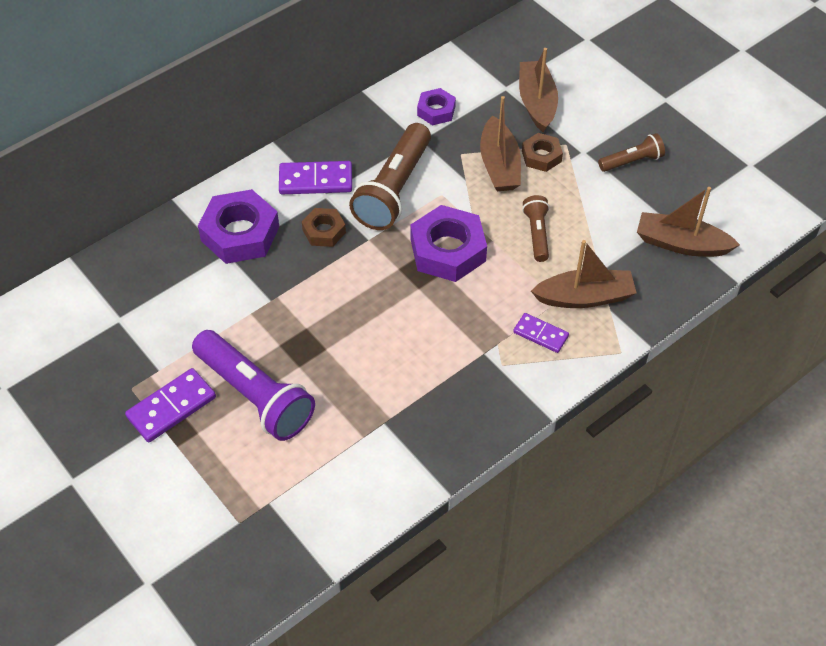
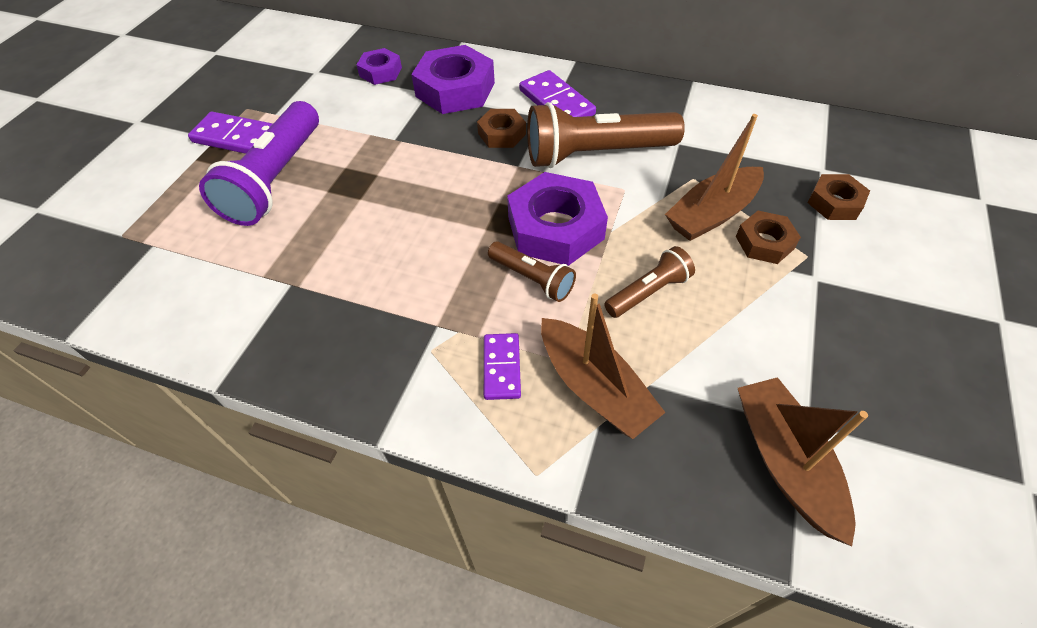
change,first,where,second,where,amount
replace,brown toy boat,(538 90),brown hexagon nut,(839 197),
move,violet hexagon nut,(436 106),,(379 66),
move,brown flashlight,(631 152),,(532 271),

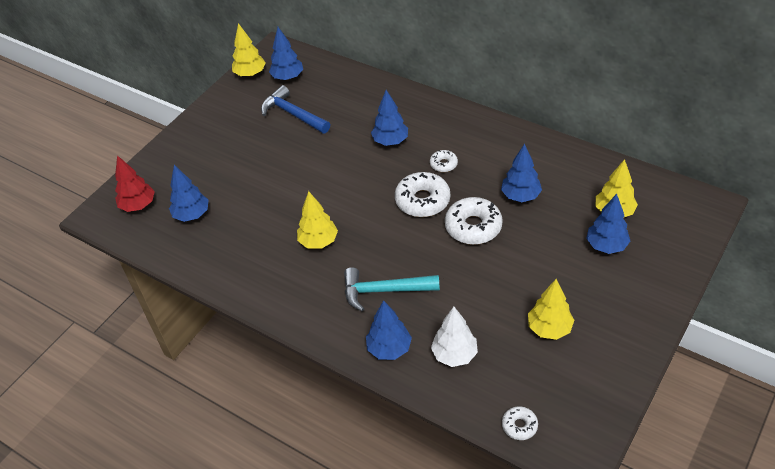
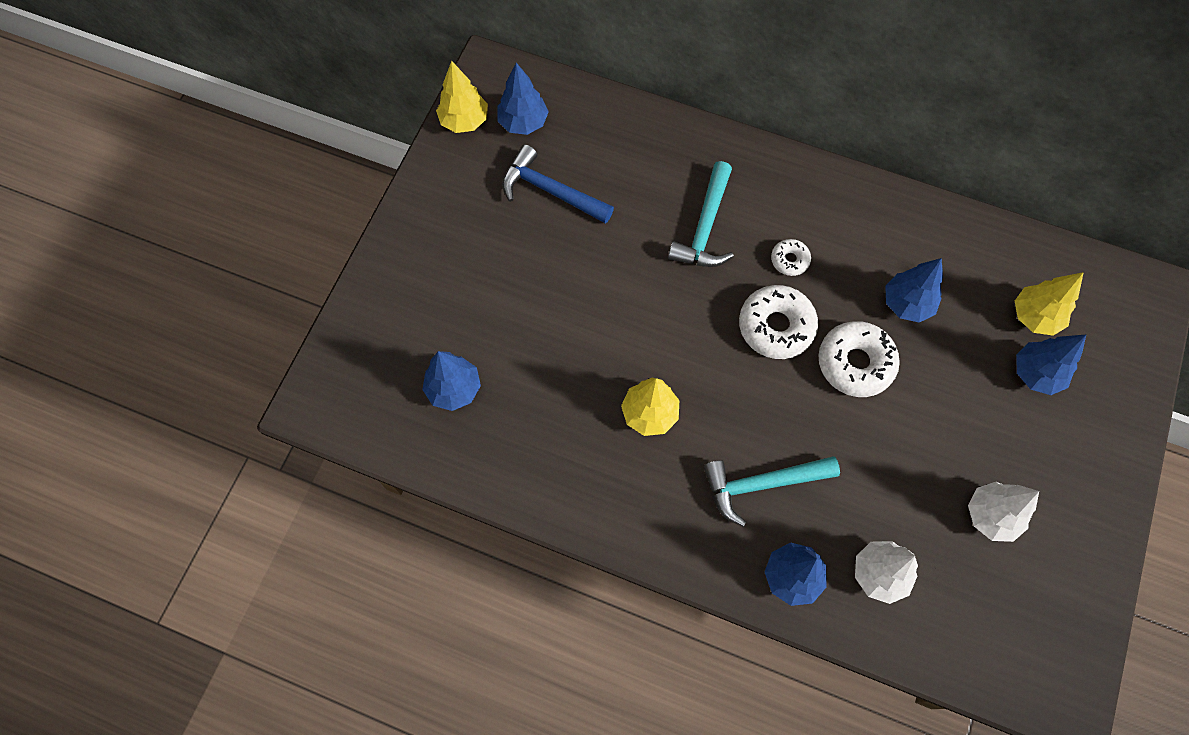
change,first,where,second,where,amount
replace,royal blue tree,(389 118),aqua claw hammer,(701 214),
delete,crimson tree,(135 184),,,
recolor,bright yellow tree,(551 309),pure white tree,(1003 512),
delete,pure white doughnut,(520 423),,,

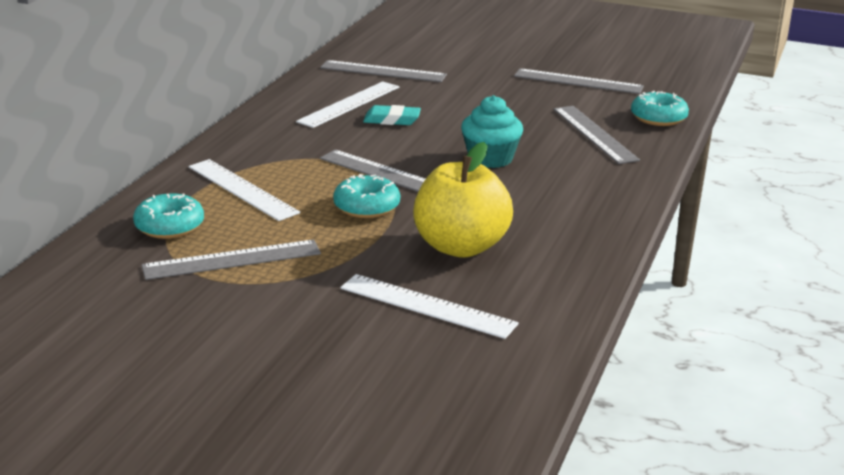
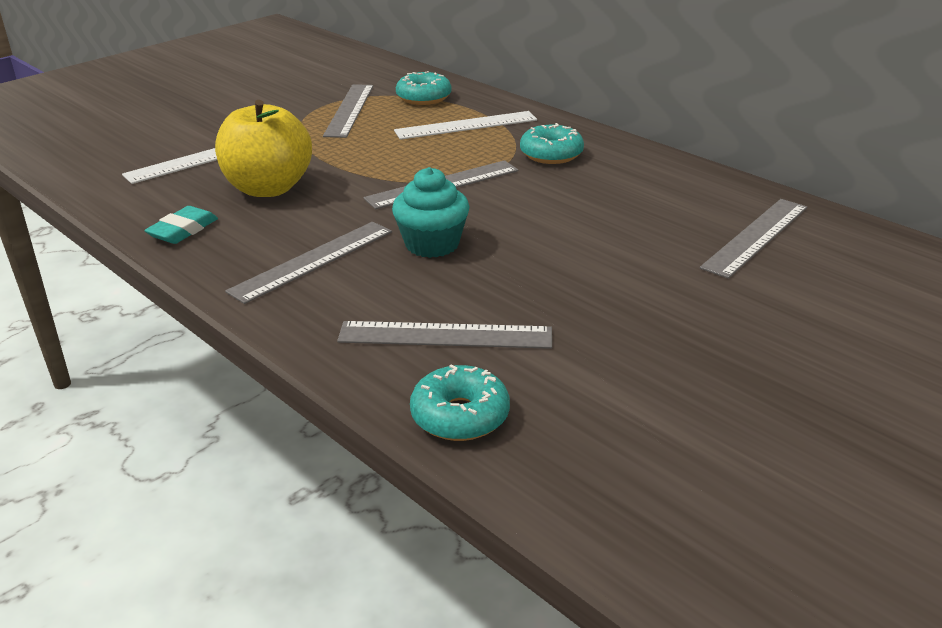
change,first,where,second,where,amount
move,grey ruler,(579 81),,(308 263),
delete,pure white ruler,(347 104),,,
move,aqua pencil eraser,(392 115),,(181 225),
move,aqua doughnut,(366 196),,(552 143),

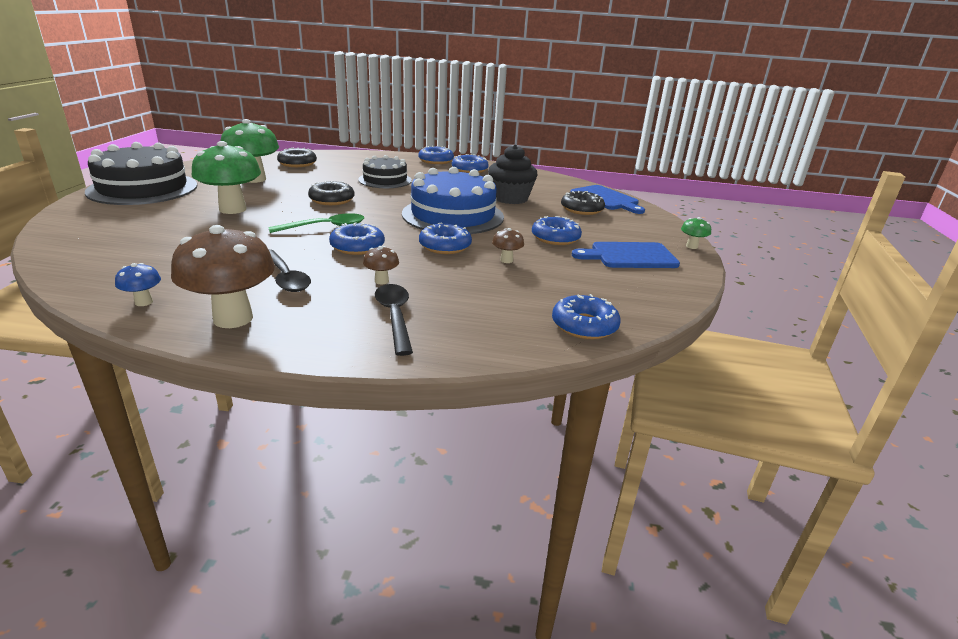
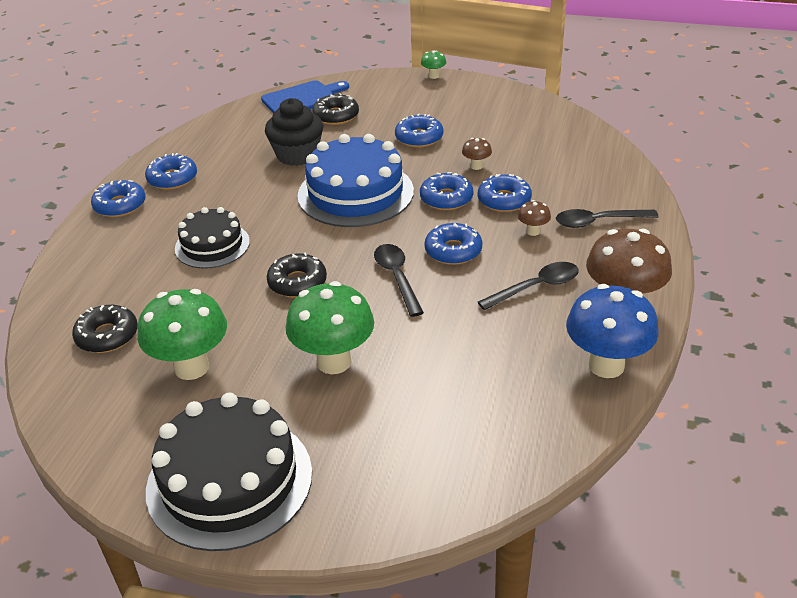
change,first,where,second,where,amount
recolor,emerald spoon,(316 223),jet-black spoon,(399 280),
delete,royal blue chopping board,(626 255),,,
resize,royal blue mushroom,(138 284),,(612 331),x2.24
move,royal blue doughnut,(586 316),,(505 193),

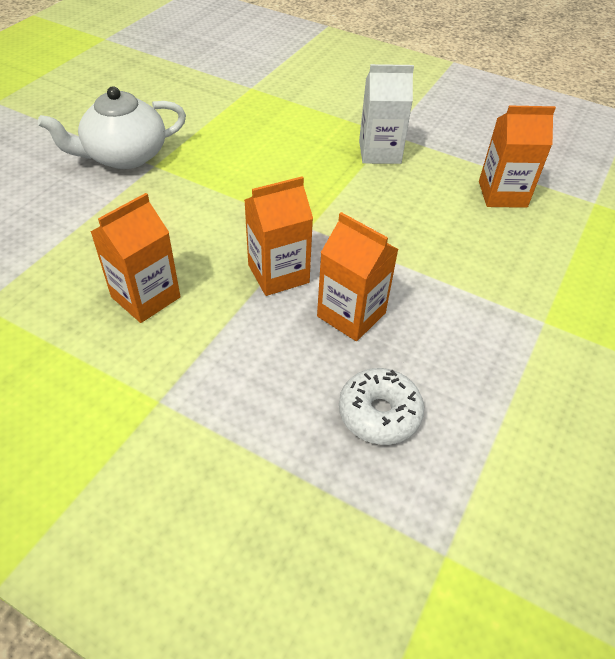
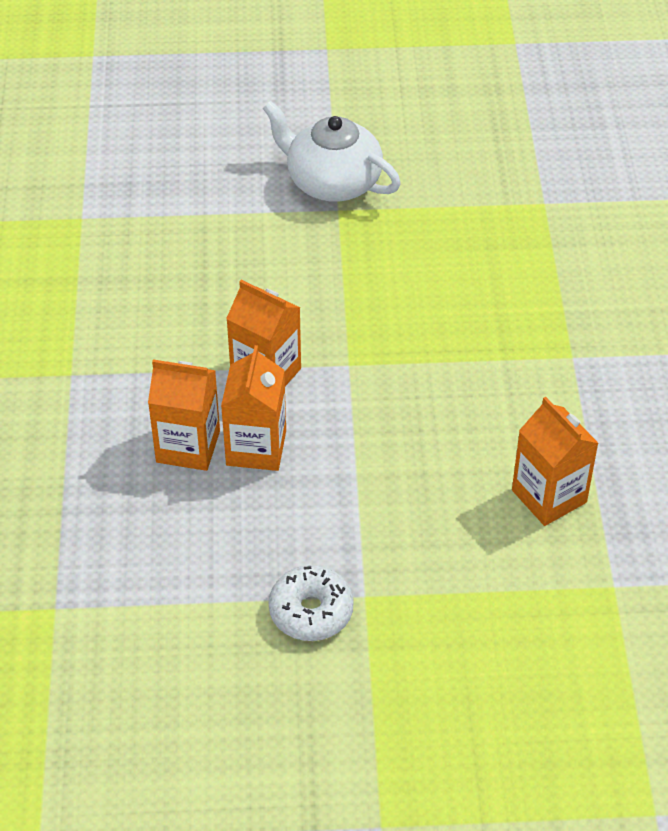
change,first,where,second,where,amount
delete,pure white juice carton,(386 114),,,
move,bright orange juice carton,(135 258),,(184 415),
move,pure white doughnut,(381 406),,(311 603),

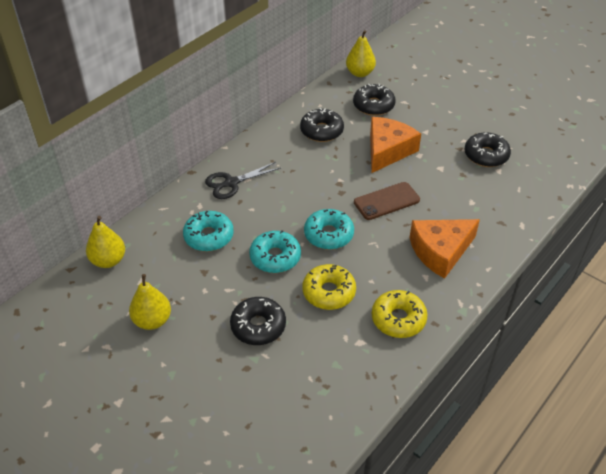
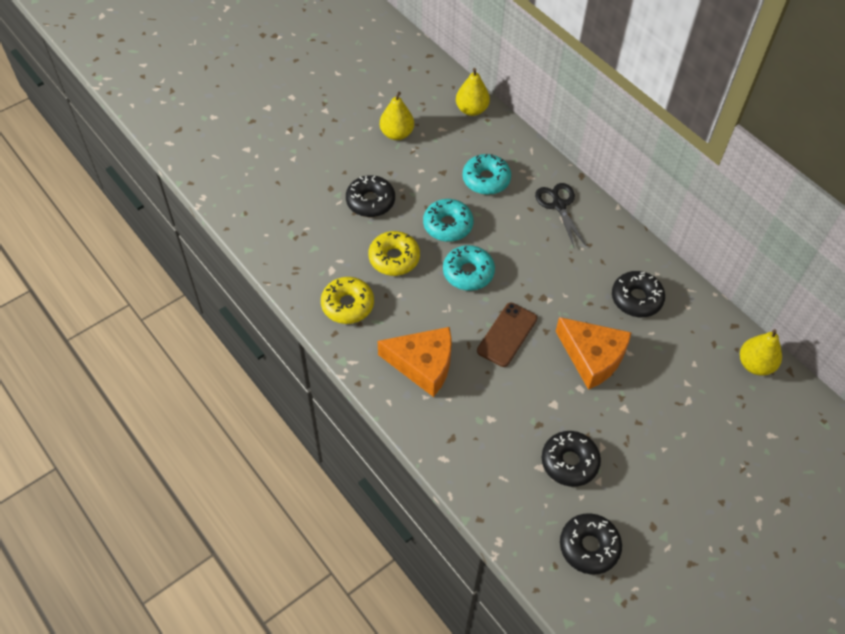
change,first,where,second,where,amount
move,jet-black doughnut,(374 100),,(591 544),
rotate,brown mobile phone,(387 201),,(507 335),45 degrees clockwise
rotate,bright orange piece of cheese,(445 249),,(415 362),120 degrees clockwise

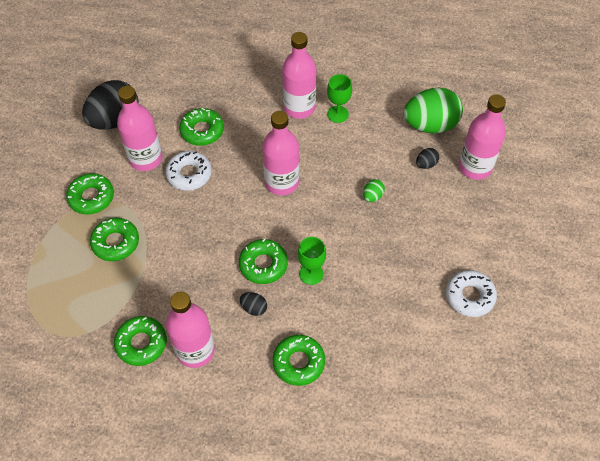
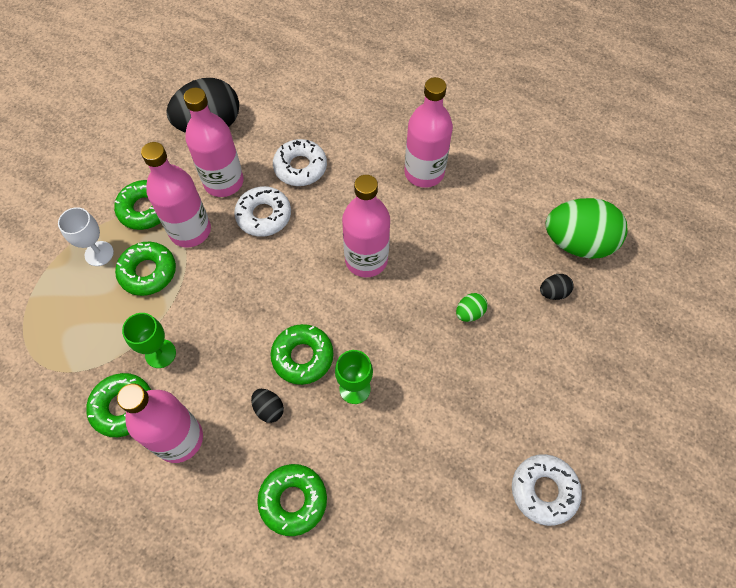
change,first,where,second,where,amount
move,emerald chalice,(339 98),,(149 340),
move,rose-pink flask,(482 137),,(176 194),
recolor,emerald doughnut,(201 127),pure white doughnut,(300 162),
insert,,,pure white chalice,(86 236),

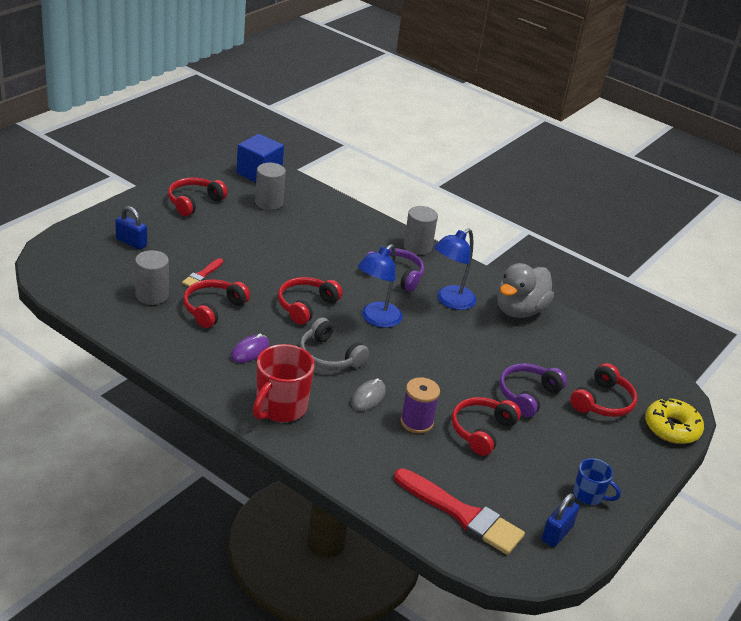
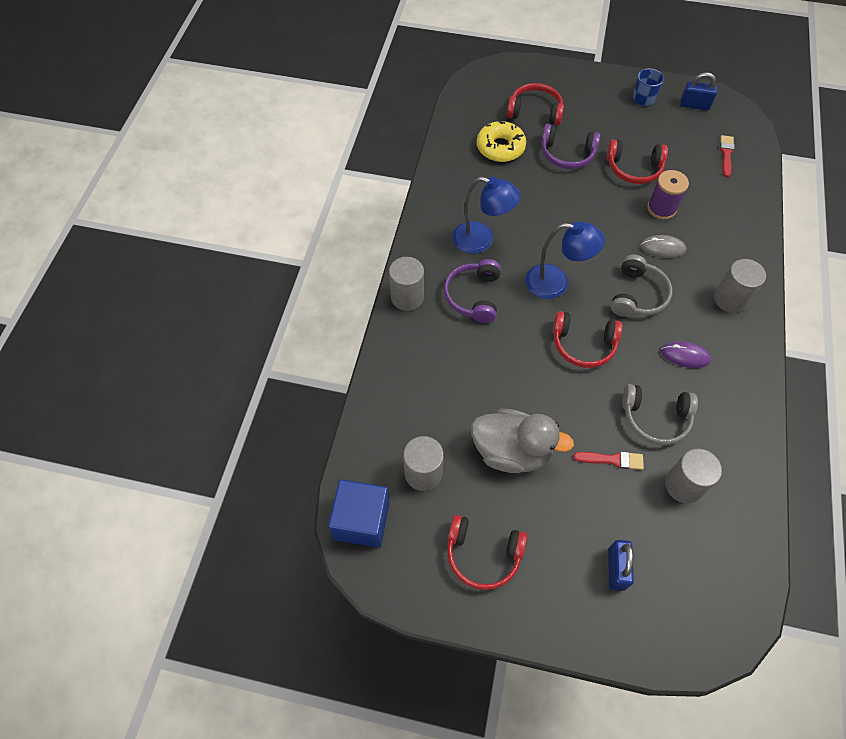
change,first,where,second,where,amount
move,grey duck,(525 290),,(522 441),
recolor,crimson headphones,(216 303),grey headphones,(660 414),
replace,crimson mug,(284 383),grey solid cylinder,(740 286),
move,bright yellow doughnut,(674 420),,(501 141),
resize,crimson paint brush,(459 511),,(727 156),x0.49

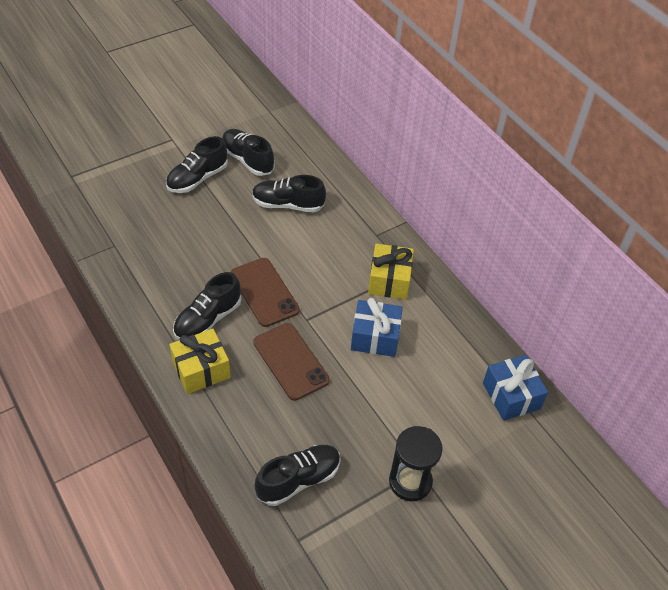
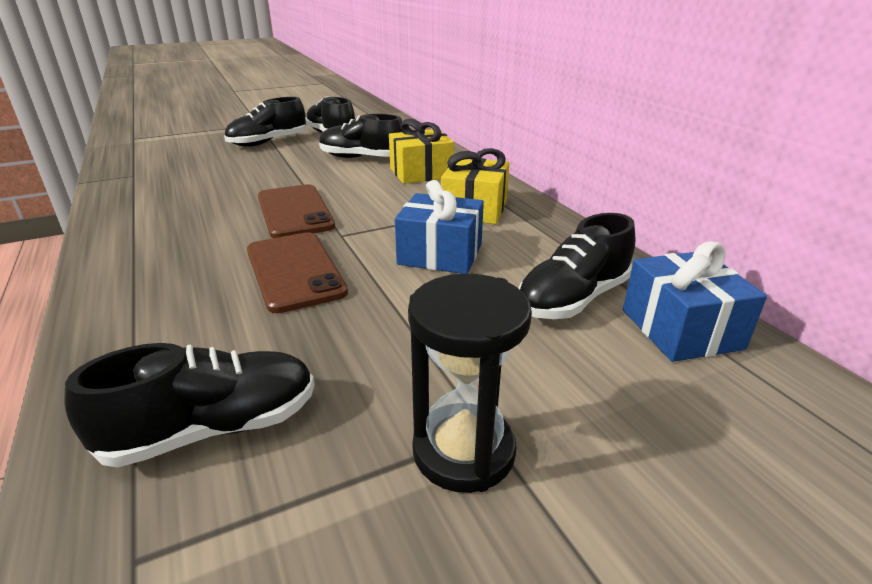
change,first,where,second,where,amount
move,jet-black lace-up shoe,(207 306),,(577 266),
move,bright yellow wrapped gift,(200 361),,(421 151),

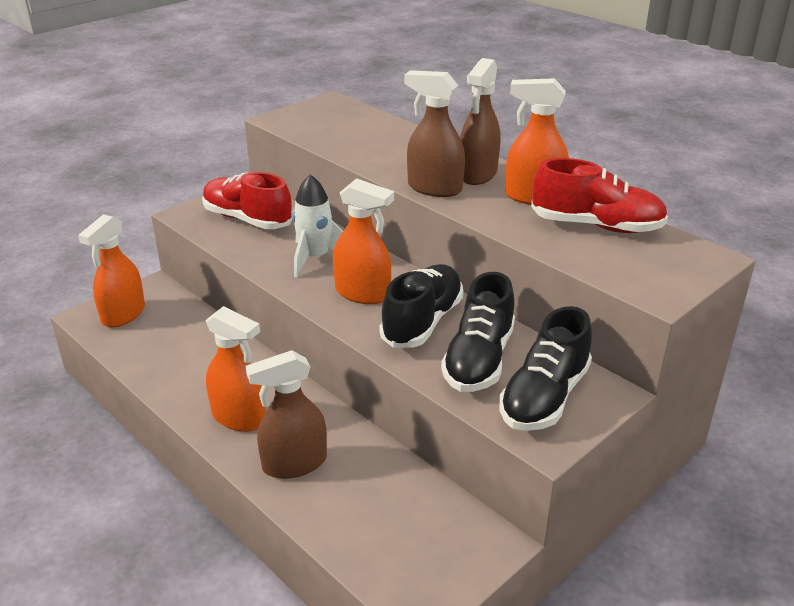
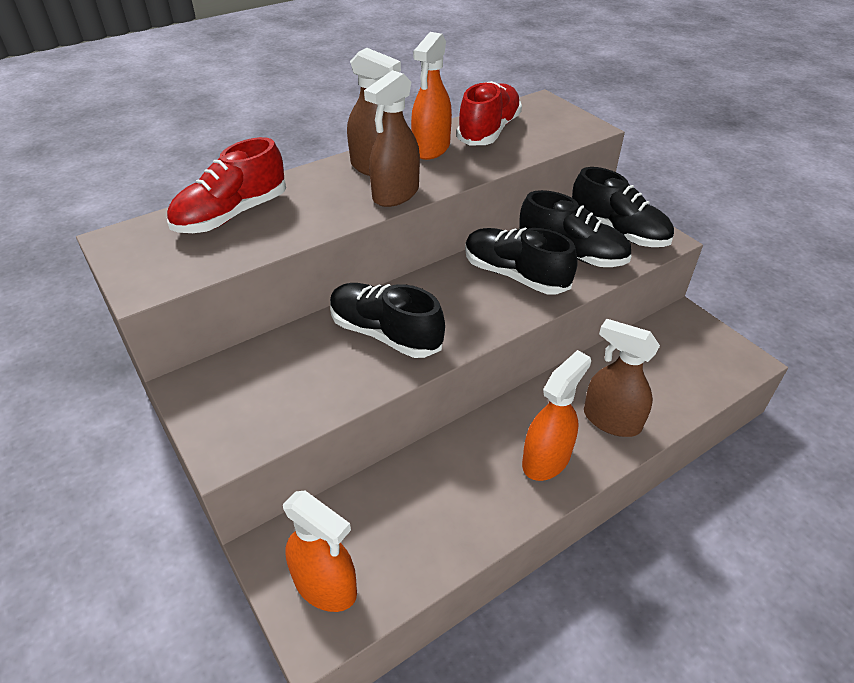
change,first,where,second,where,amount
move,crimson lace-up shoe,(247 200),,(226 185),
replace,pure white spaceship,(317 226),jet-black lace-up shoe,(387 320),
delete,bright orange sprayer,(363 241),,,
rotate,brown sprayer,(286 414),,(622 377),135 degrees clockwise

